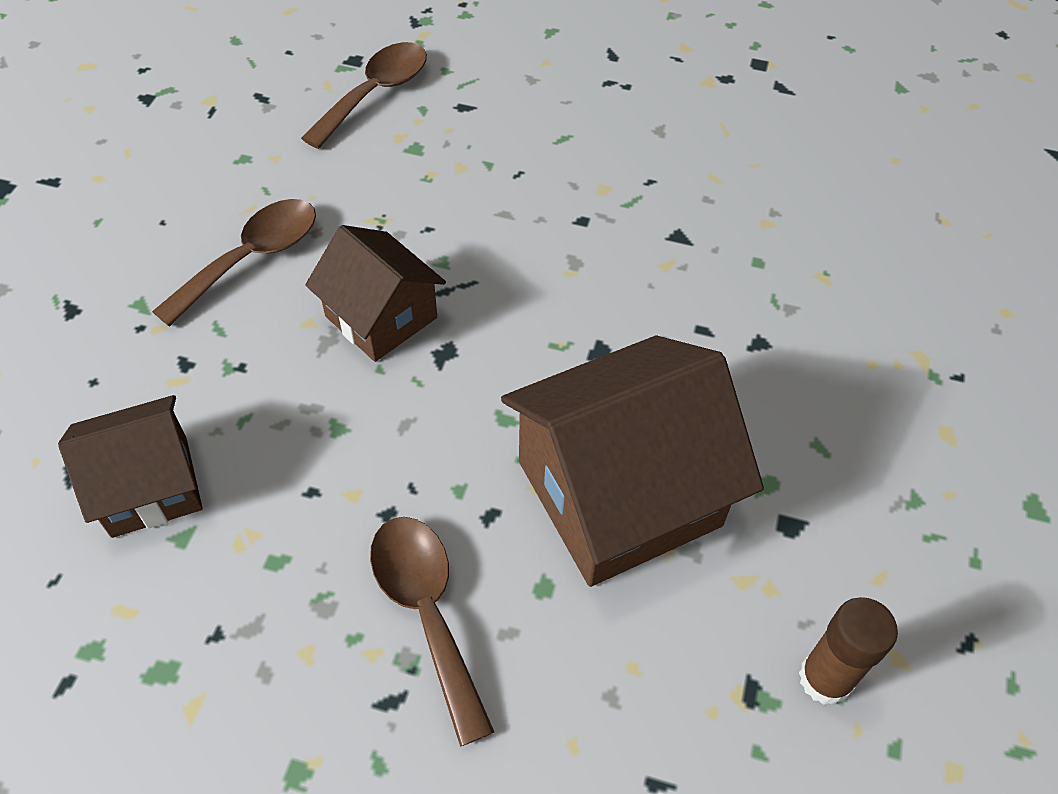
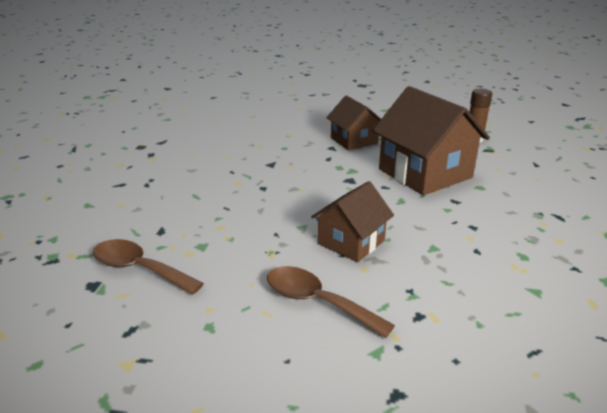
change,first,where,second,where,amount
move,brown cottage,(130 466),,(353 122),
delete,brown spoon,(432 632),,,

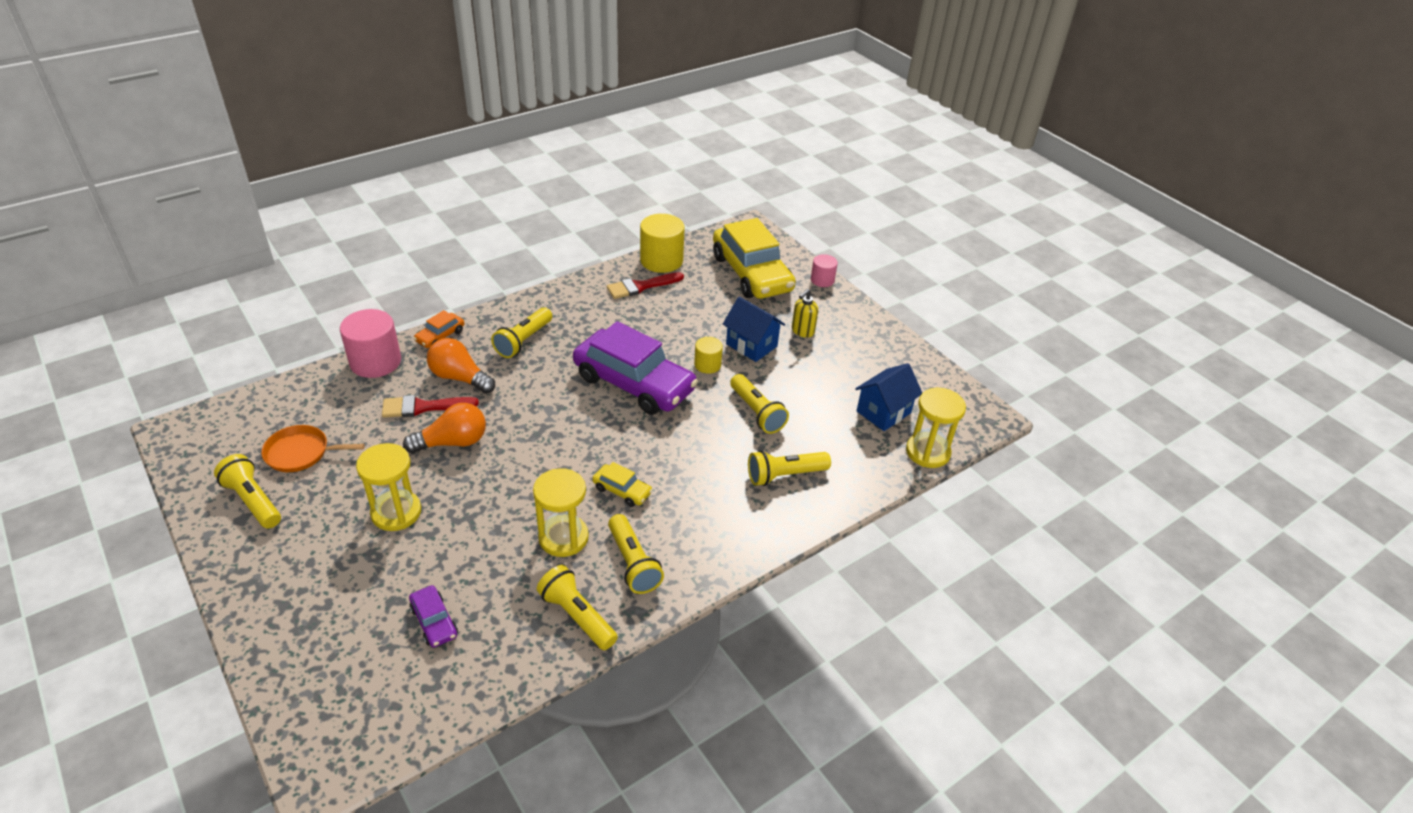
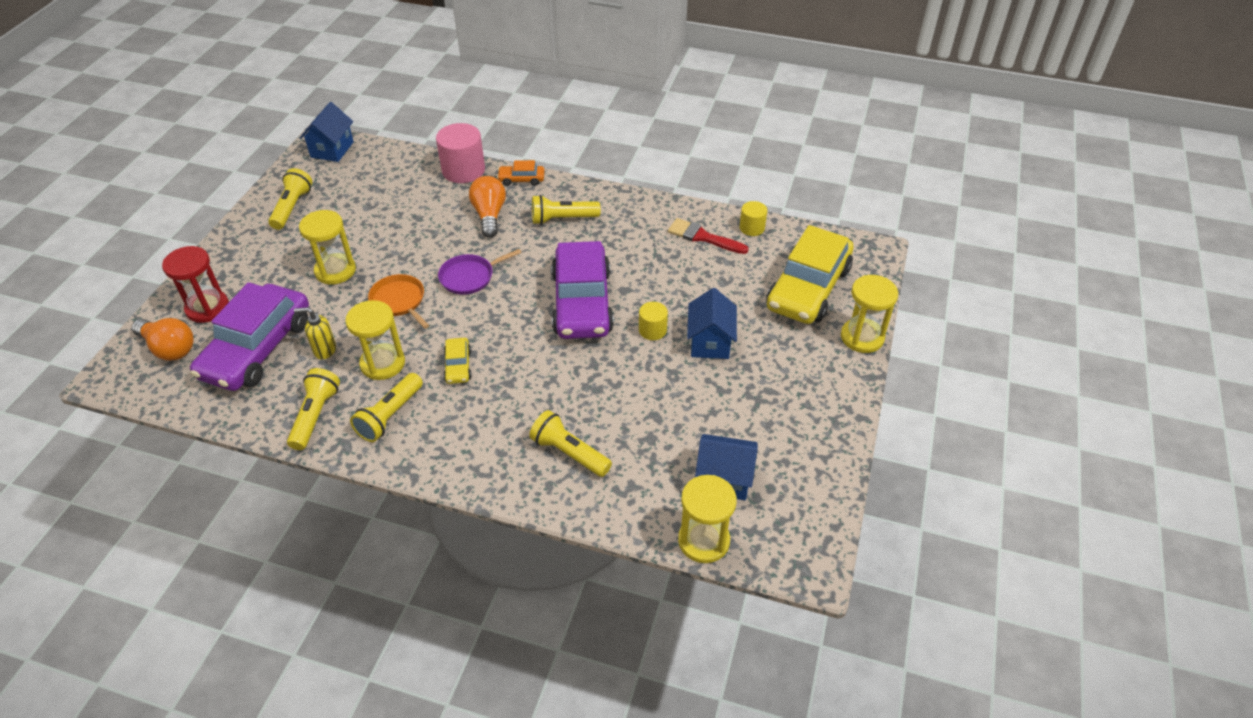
change,first,where,second,where,amount
resize,bright yellow solid cylinder,(662 243),,(753 218),x0.55
replace,rose-pink solid cylinder,(824 270),bright yellow hourglass,(869 314),
move,bright yellow soap pump,(805 313),,(315 333),
delete,bright yellow flashlight,(759 404),,,
delete,crimson paint brush,(430 406),,,
move,bright orange light bulb,(444 428),,(163 339),
move,bright orange frying pan,(313 448),,(398 301),
resize,violet automobile,(433 616),,(249 336),x2.34
insert,,,royal blue cottage,(326 132),
insert,,,crimson hourglass,(195 284),
insert,,,violet frying pan,(480 272),

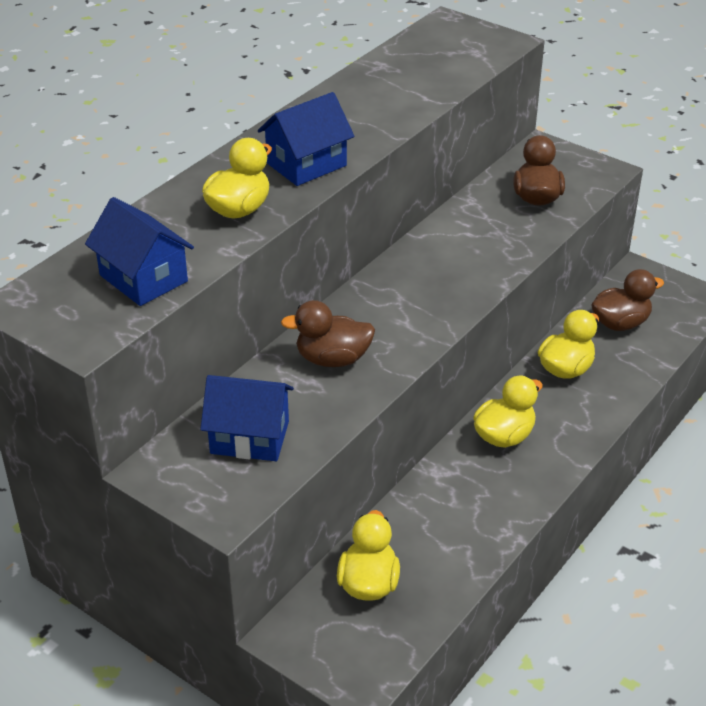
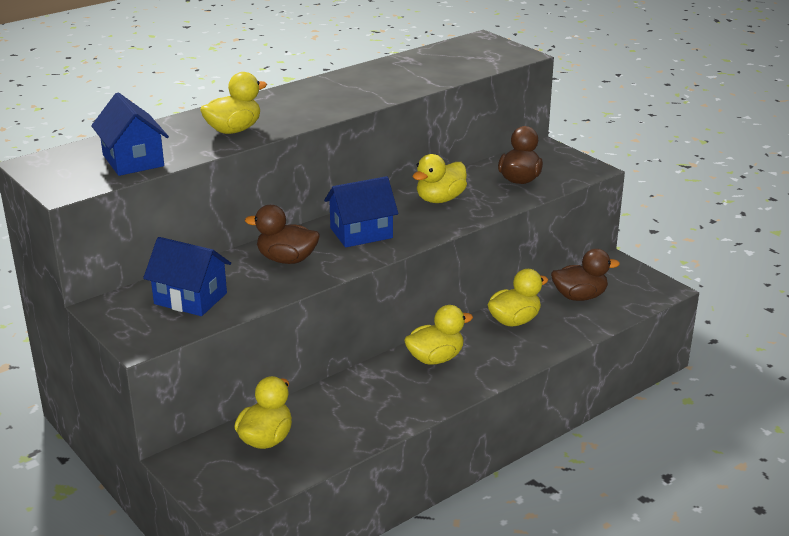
change,first,where,second,where,amount
move,royal blue cottage,(306 139),,(361 211),
insert,,,bright yellow duck,(440 178),

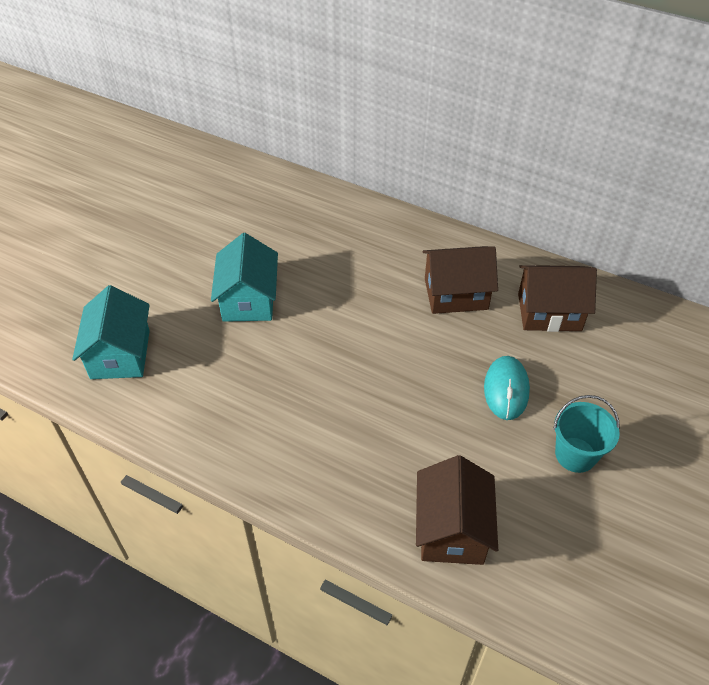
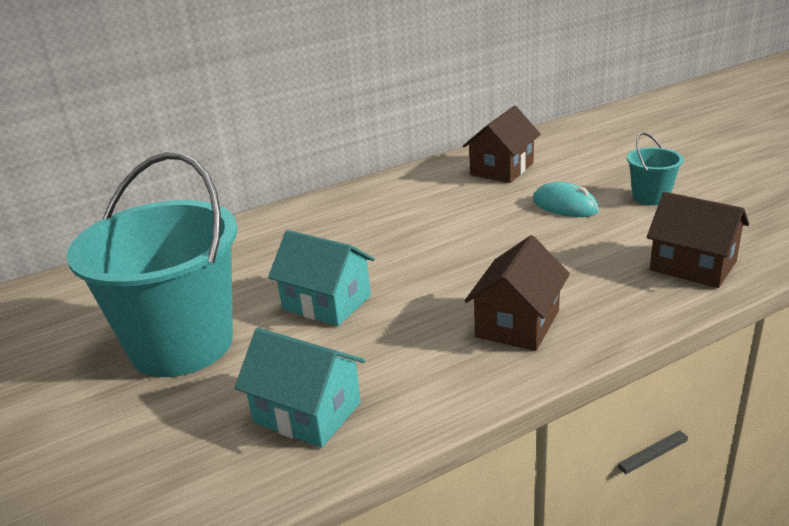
change,first,where,second,where,amount
move,brown cottage,(460 280),,(517 293),
insert,,,aqua sand bucket,(152 264),

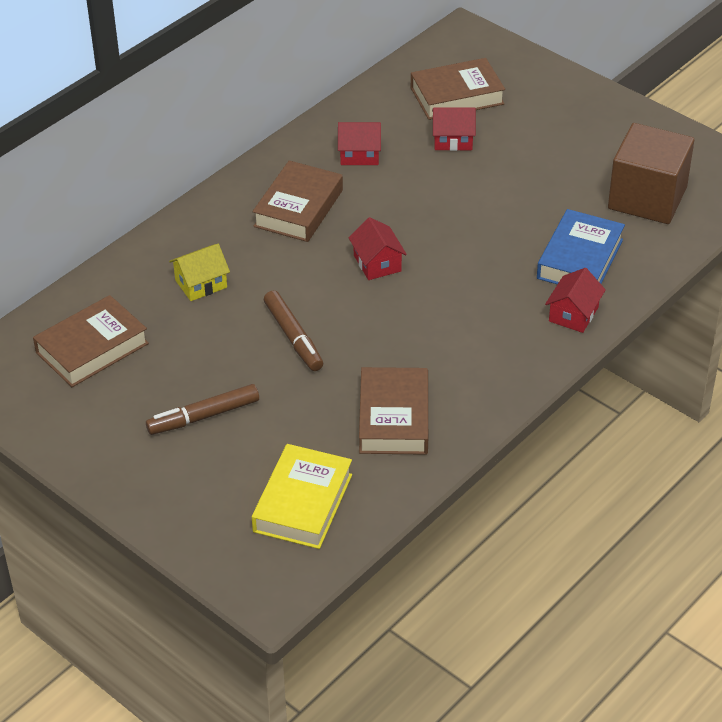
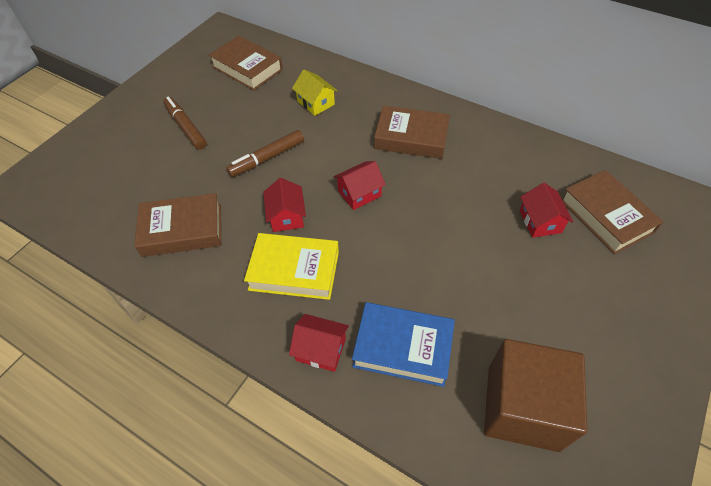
change,first,where,second,where,amount
move,crimson cottage,(359 143),,(284 205),
move,bright yellow book,(302 496),,(291 266),

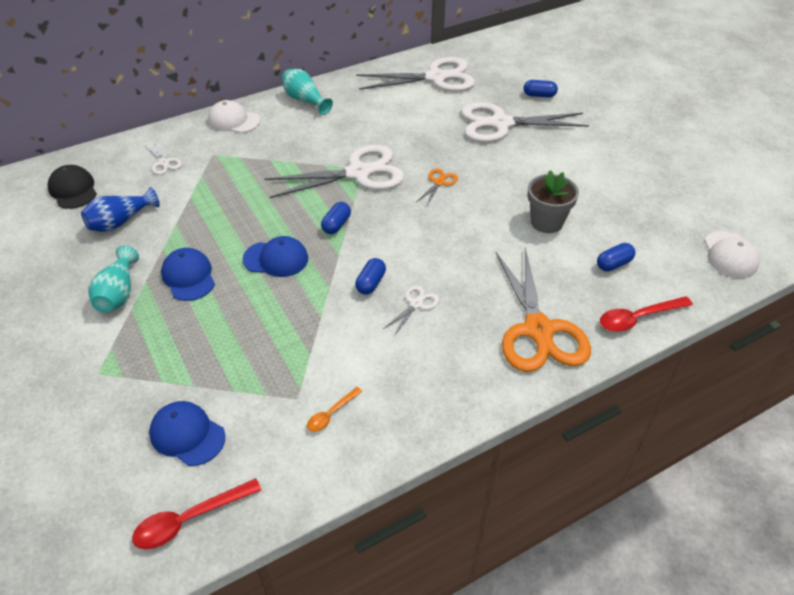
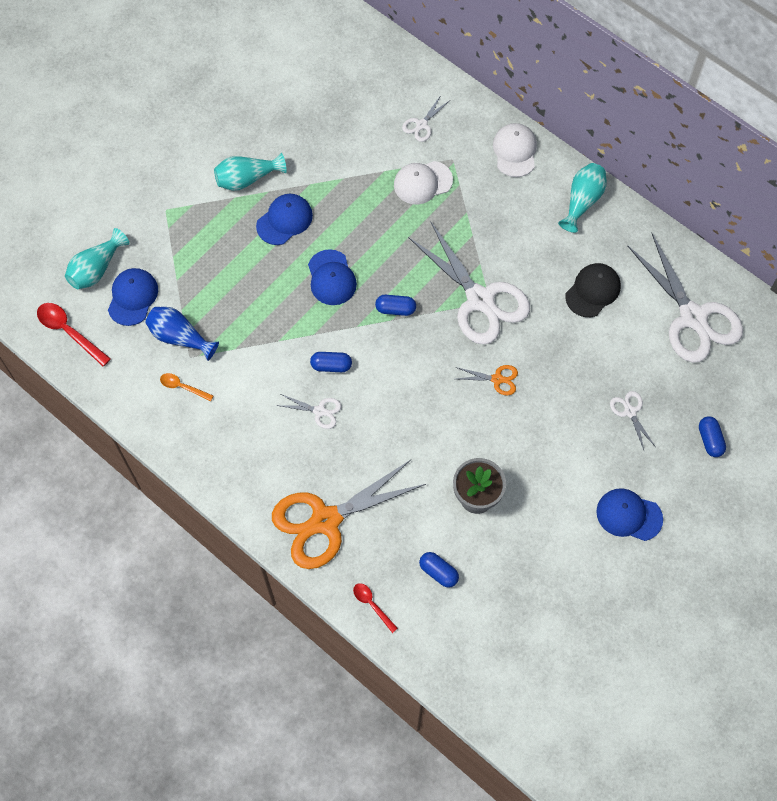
change,first,where,second,where,amount
resize,pure white scissors,(525 122),,(632 420),x0.43
move,jet-black cap,(72 187),,(593 290),
move,royal blue flower vase,(120 209),,(182 334),
move,pure white cap,(732 254),,(423 182),
resize,crimson spoon,(646 314),,(375 608),x0.60
insert,,,aqua flower vase,(97 258),
insert,,,royal blue cap,(629 514),

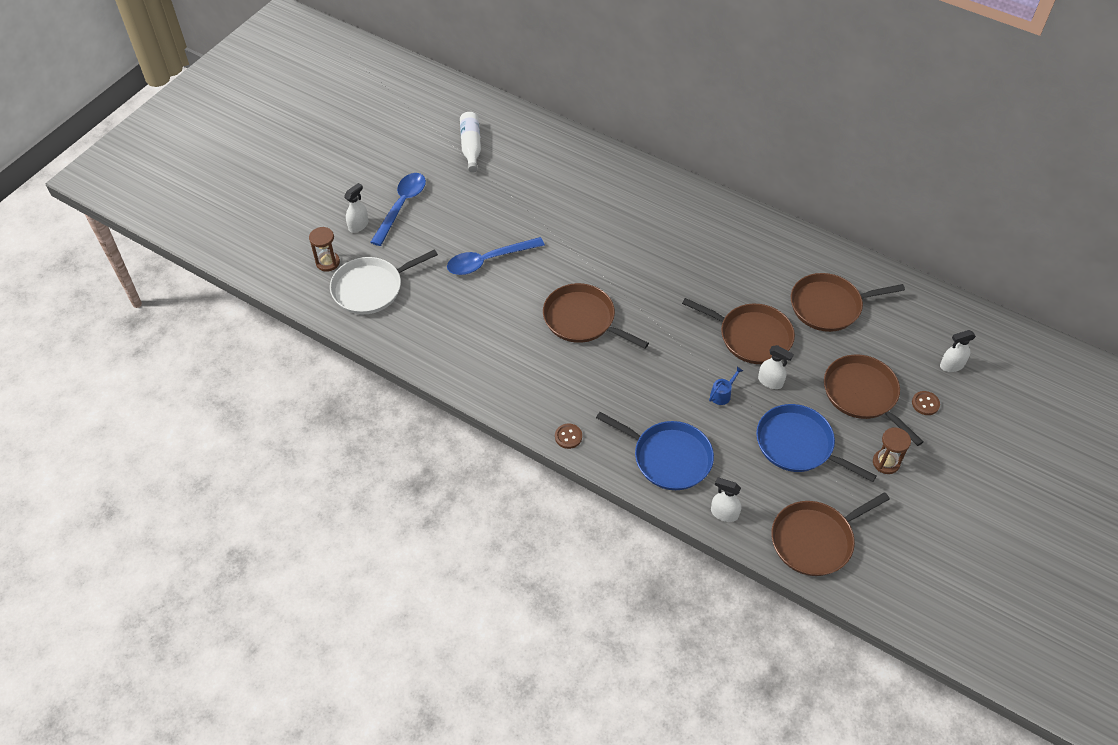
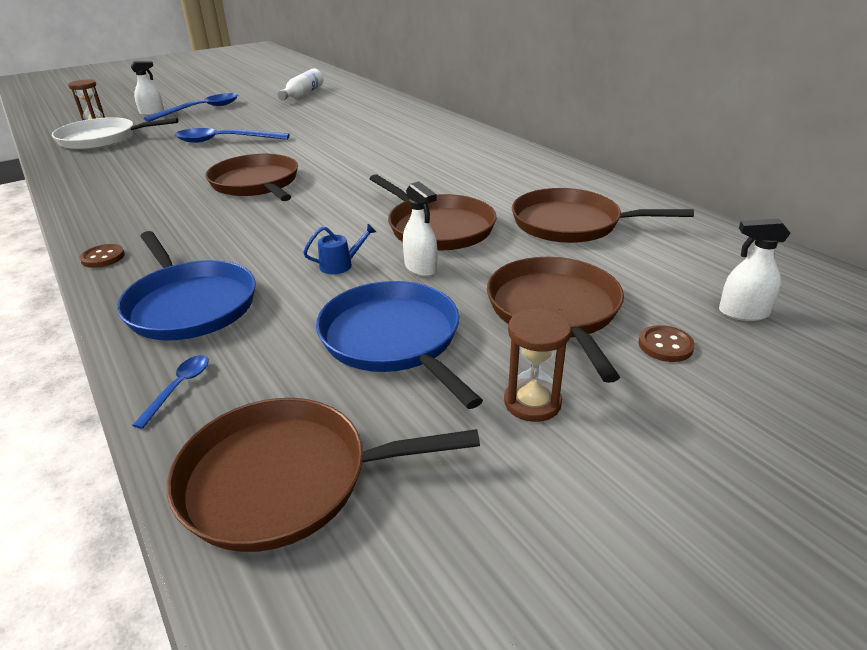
change,first,where,second,where,amount
replace,pure white sprayer,(726 500),royal blue spoon,(170 392),

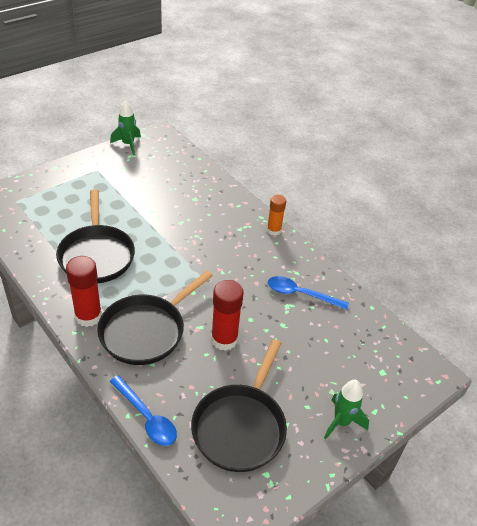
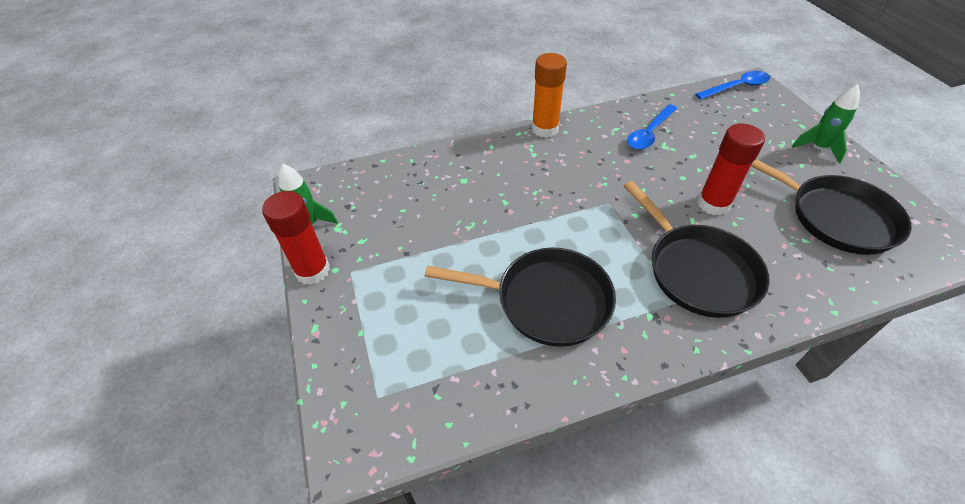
change,first,where,second,where,amount
resize,bright orange stick of glue,(276 215),,(549 95),x1.54
move,crimson stick of glue,(84 291),,(296 238),
move,royal blue spoon,(143 410),,(732 85),

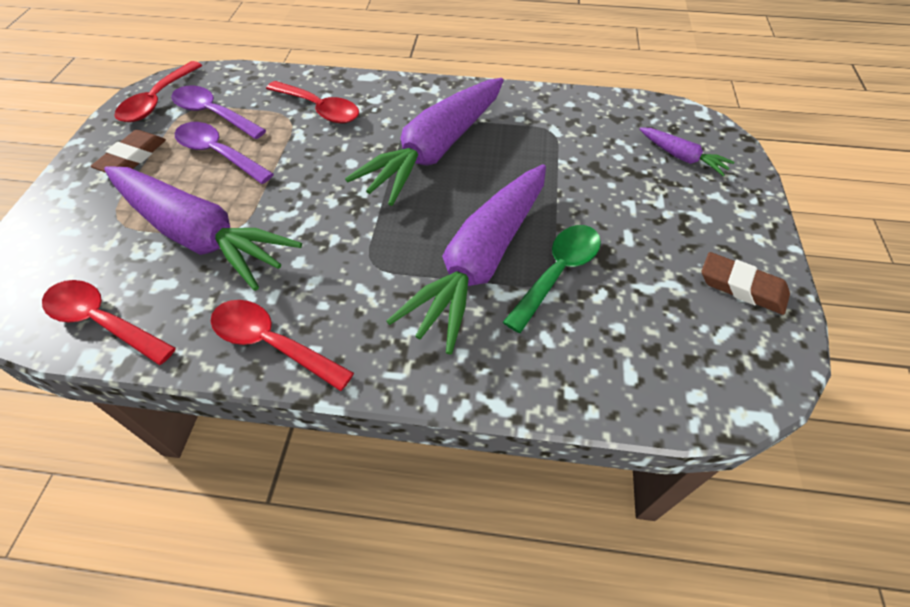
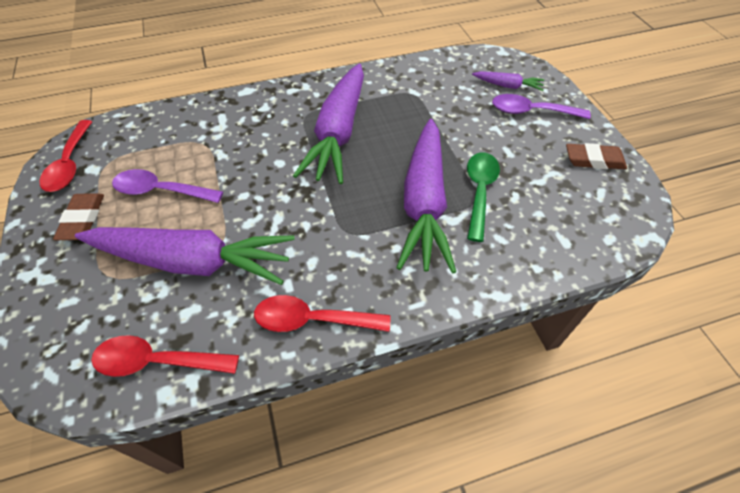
change,first,where,second,where,amount
delete,crimson spoon,(312 102),,,
move,violet spoon,(218 112),,(541 106),

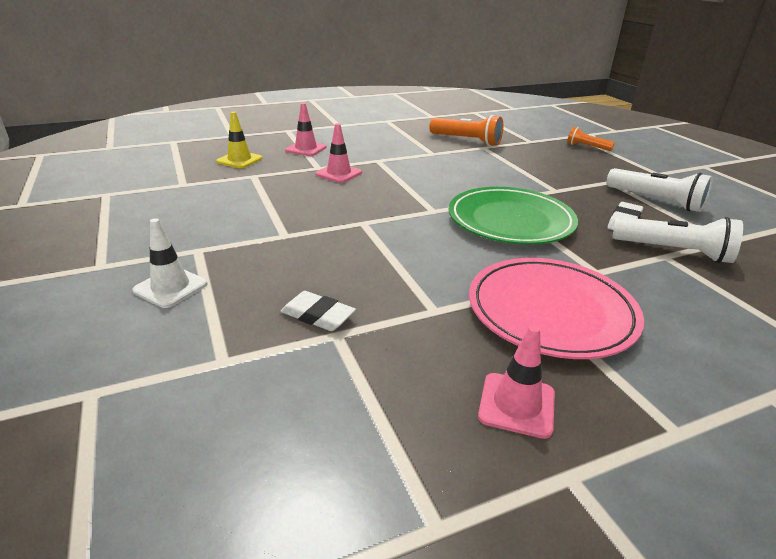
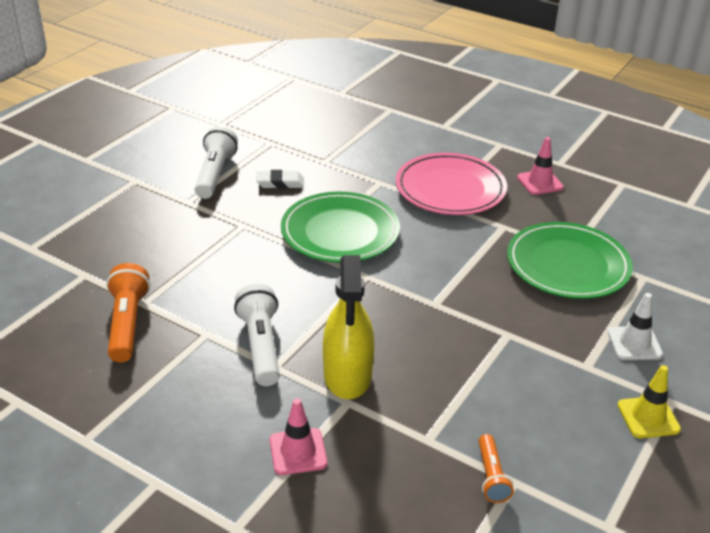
change,first,where,second,where,amount
move,bright yellow road cone,(239 140),,(649 401),
replace,rose-pink road cone,(339 153),bright yellow sprayer,(348 327),
move,bright orange flashlight,(591 139),,(496 468),
move,pure white flashlight,(677 240),,(257 335),
replace,pure white pencil eraser,(318 311),emerald flat dish,(570 260),

